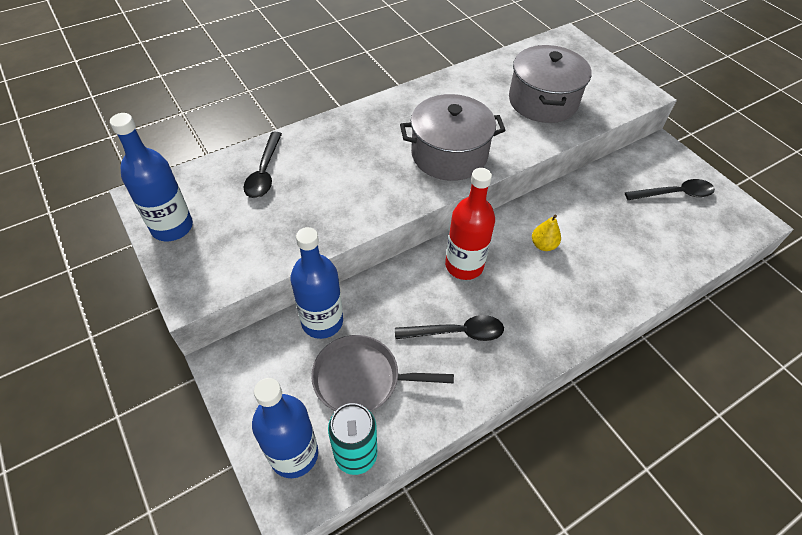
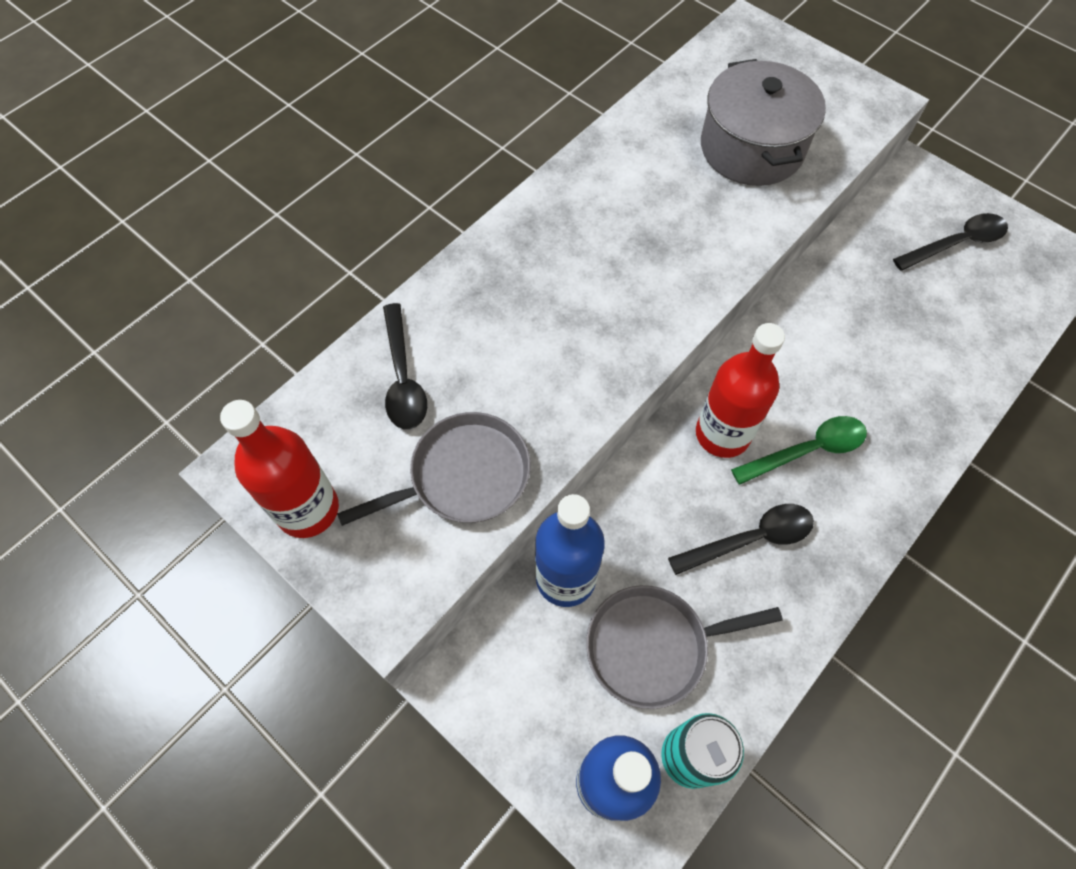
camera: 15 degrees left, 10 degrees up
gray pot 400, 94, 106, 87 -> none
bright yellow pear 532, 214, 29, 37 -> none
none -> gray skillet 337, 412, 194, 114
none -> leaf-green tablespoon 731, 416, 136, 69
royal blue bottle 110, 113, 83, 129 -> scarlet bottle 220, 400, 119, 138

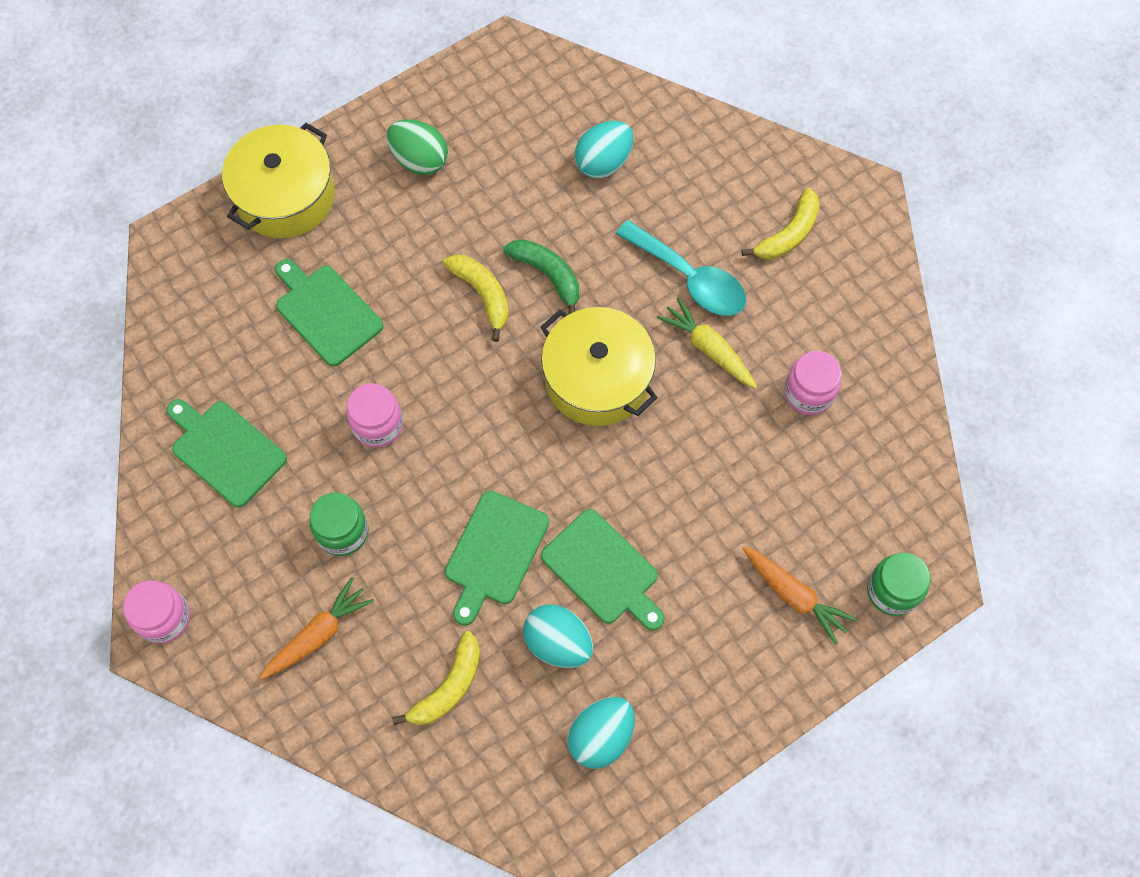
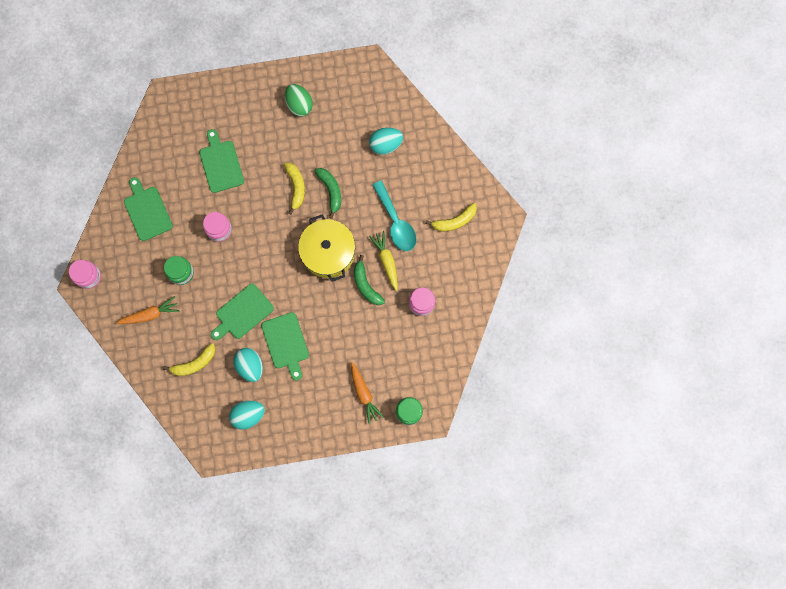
camera: 25 degrees right, 10 degrees up
bright yellow pot 222, 123, 113, 115 -> none
none -> leaf-green banana 354, 255, 31, 50

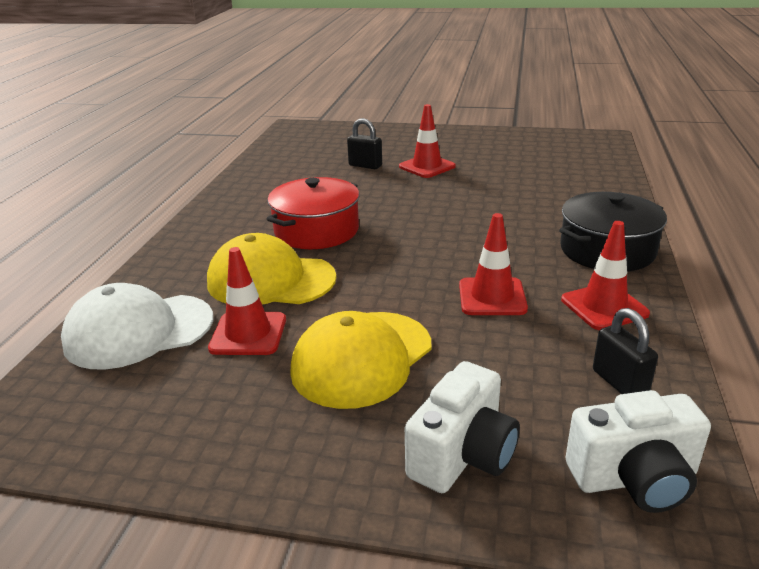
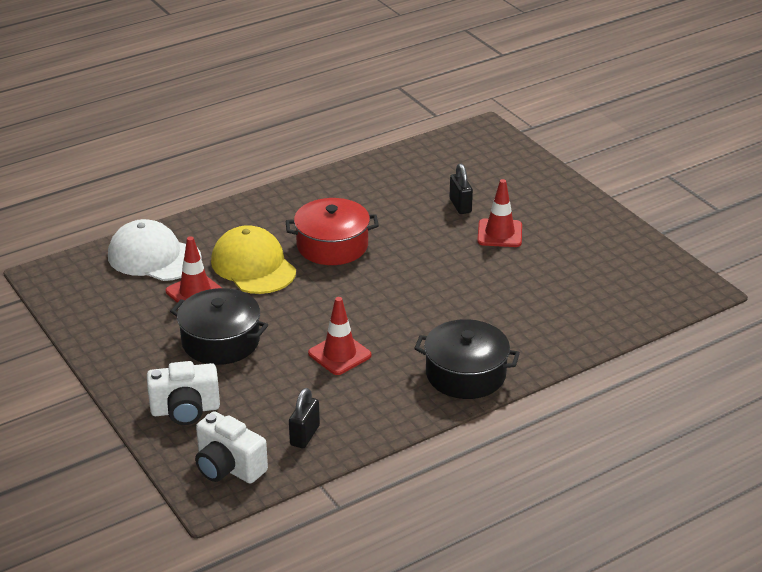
camera: 45 degrees right, 5 degrees up
scarlet safety cone 561, 221, 89, 109 -> none
bright yellow cap 290, 311, 141, 98 -> ebony pot 170, 288, 98, 77

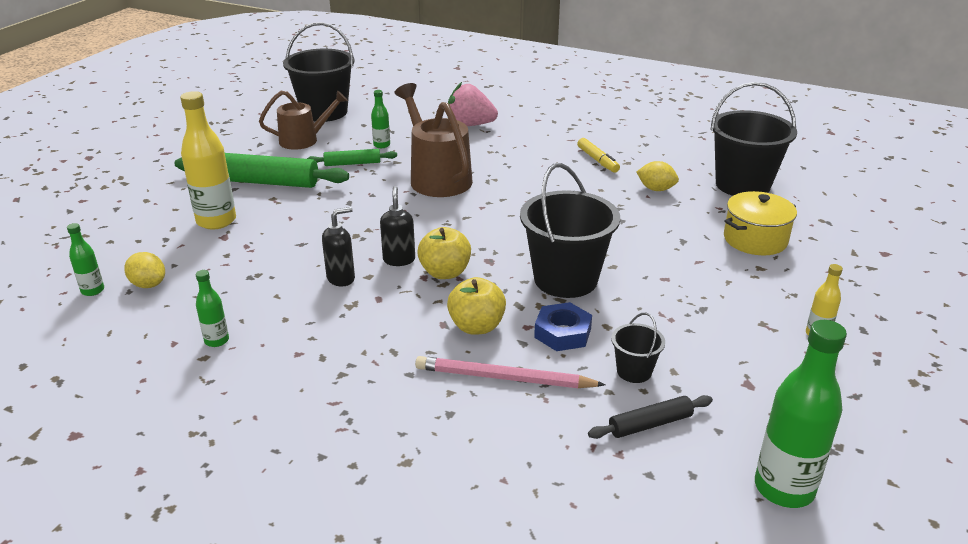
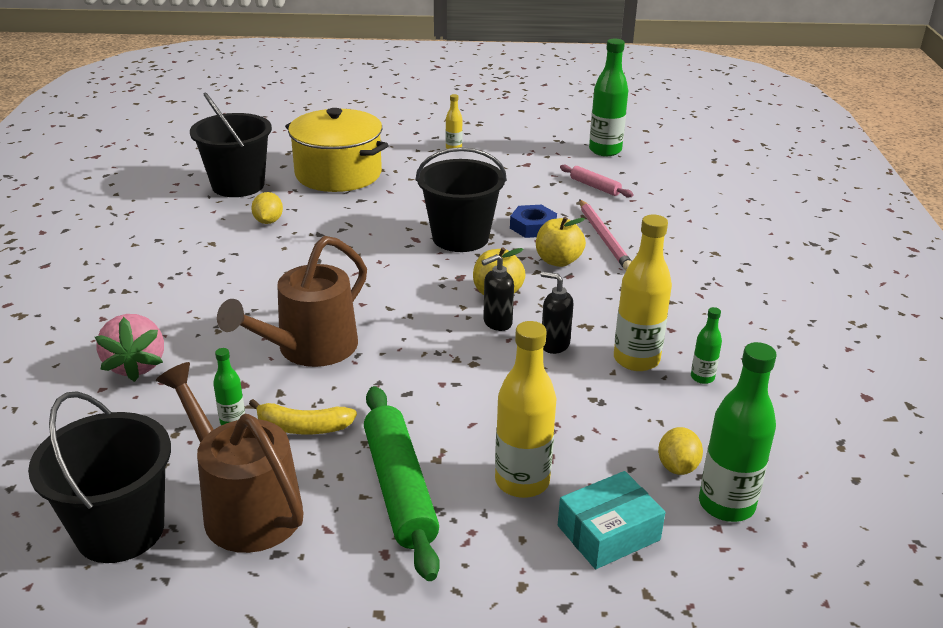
camera: 115 degrees left, 0 degrees up
bright yellow marker 577, 138, 43, 35 -> none
ebony bucket 611, 313, 54, 70 -> none
none -> turquoise package 558, 471, 107, 98
none -> bright yellow bottle 614, 215, 58, 156
leaf-green dough roller 307, 149, 90, 17 -> bright yellow banana 249, 399, 108, 35
ebony dough roller 588, 395, 125, 44 -> rosy dough roller 560, 165, 73, 33
leaf-green bottle 67, 223, 37, 73 -> leaf-green bottle 699, 342, 77, 180, x2.00
brown sprinkling can 259, 90, 89, 60 -> brown sprinkling can 156, 362, 148, 191, x1.51
bright yellow pot 724, 191, 73, 64 -> bright yellow pot 285, 108, 104, 84, x1.62

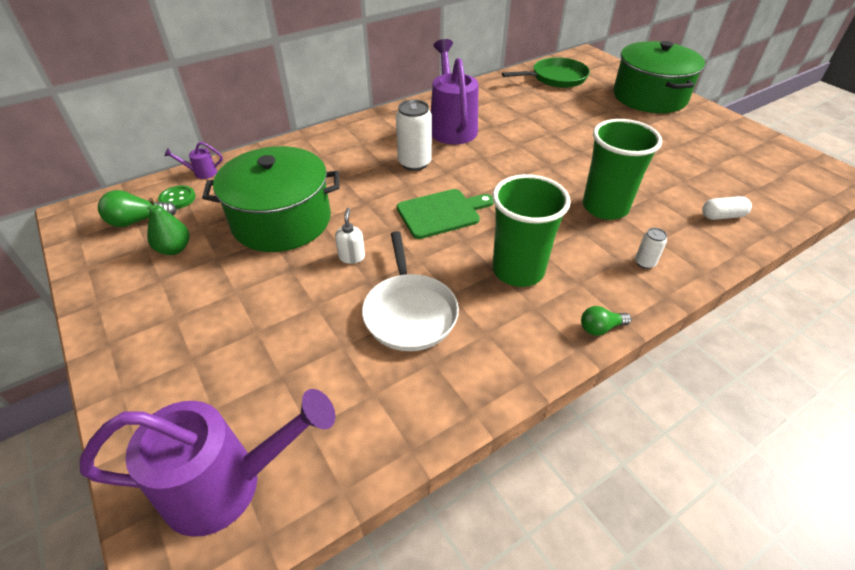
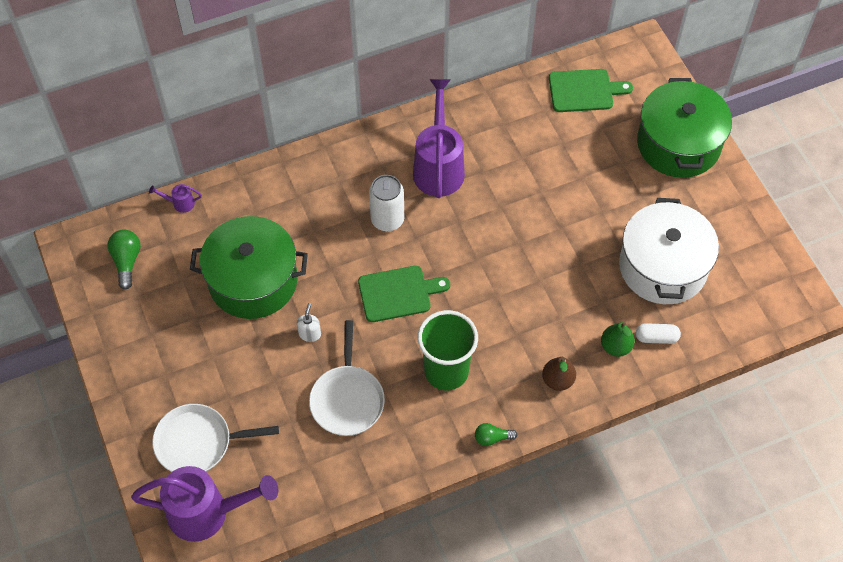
camera: 10 degrees right, 15 degrees up
leaf-green sewing button 158, 185, 38, 24 -> none
leaf-green tumbler 583, 119, 79, 101 -> none
none -> pure white skillet 152, 404, 127, 68
none -> pure white pot 619, 198, 100, 106
leaf-green pear 147, 198, 43, 57 -> leaf-green pear 601, 322, 34, 35, moved
leaf-green skillet 502, 57, 88, 31 -> leaf-green bread board 549, 69, 84, 43
pure white can 635, 228, 32, 41 -> brown pear 542, 357, 34, 34
leaf-green lightbulb 98, 190, 79, 37 -> leaf-green lightbulb 108, 229, 33, 61, 90 degrees clockwise

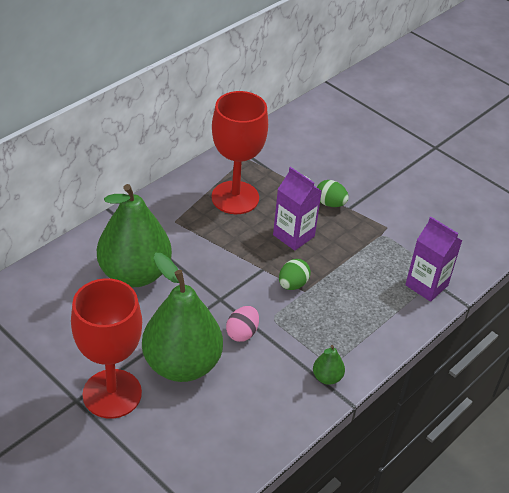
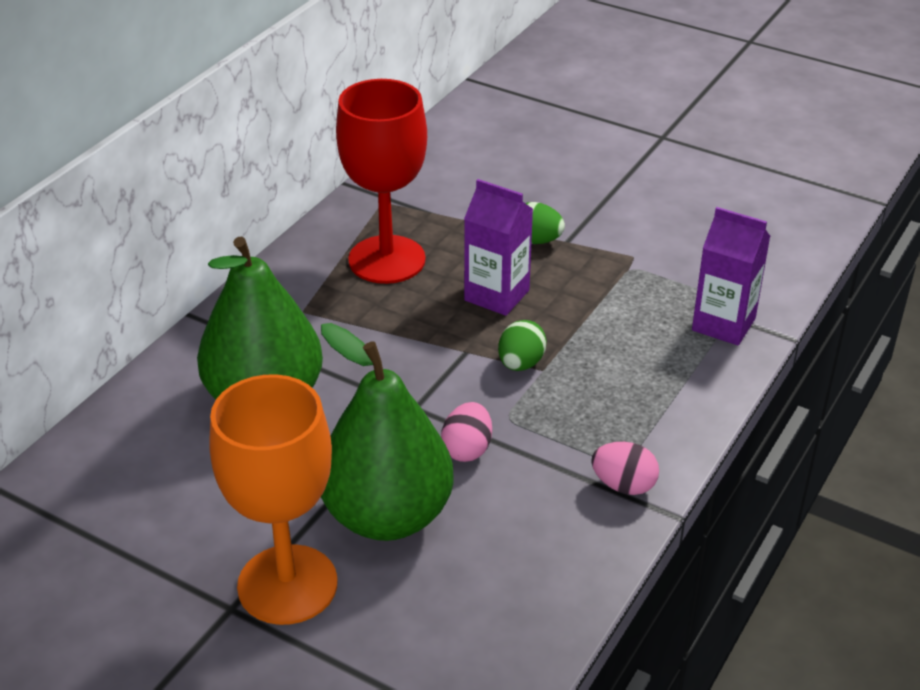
camera: 10 degrees left, 5 degrees down
leaf-green pear 313, 345, 32, 40 -> rosy egg shape 591, 442, 68, 53
scarlet chalice 71, 278, 71, 141 -> bright orange chalice 209, 374, 129, 251

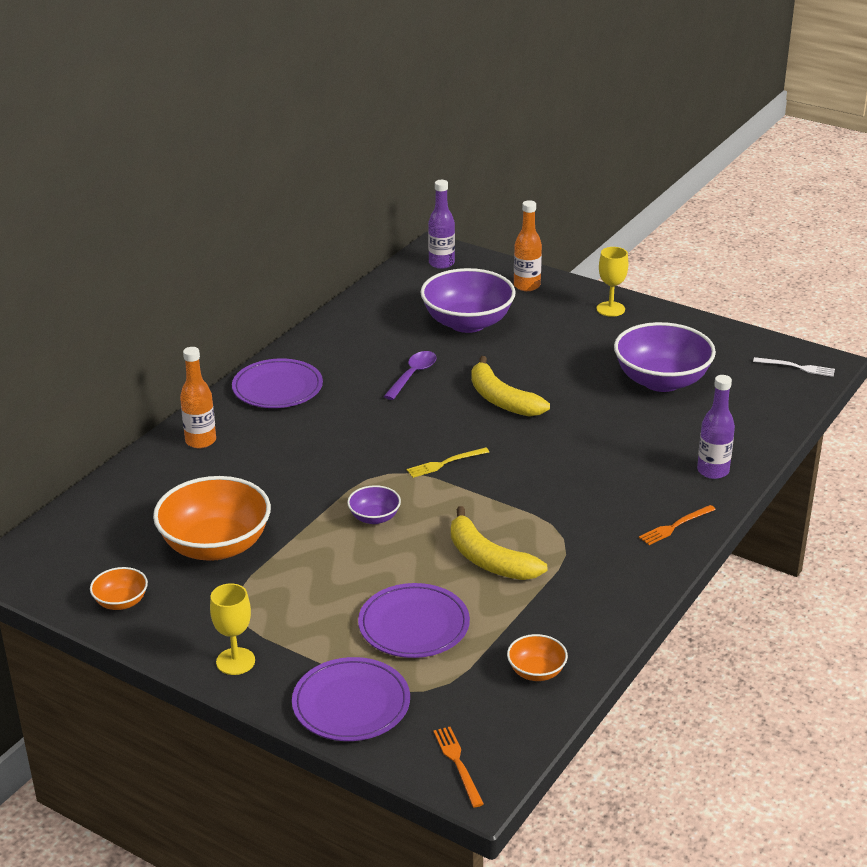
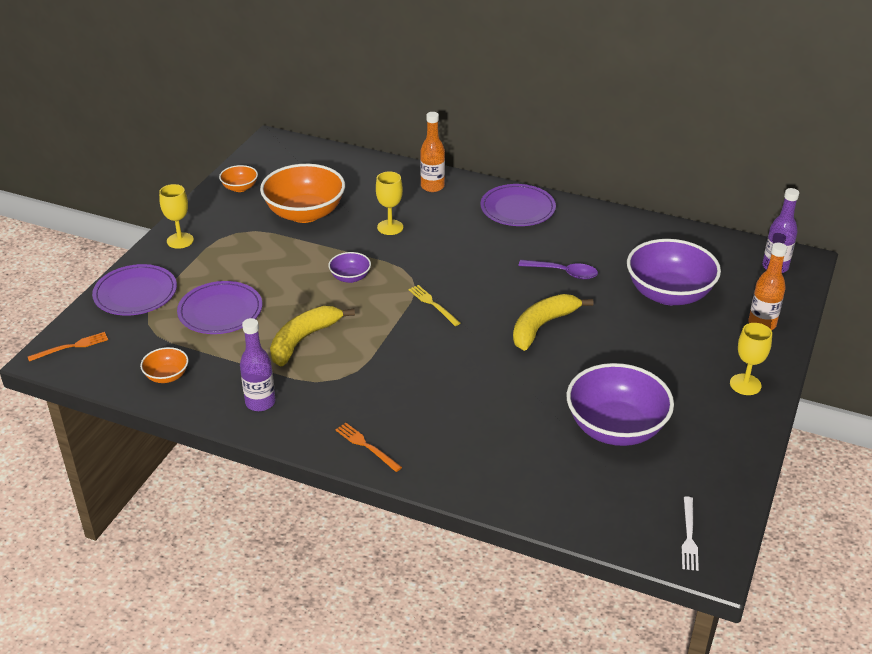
camera: 80 degrees right, 5 degrees up
none -> bright yellow chalice 376, 172, 27, 63
purple bottle 697, 375, 38, 104 -> purple bottle 240, 318, 35, 93, moved

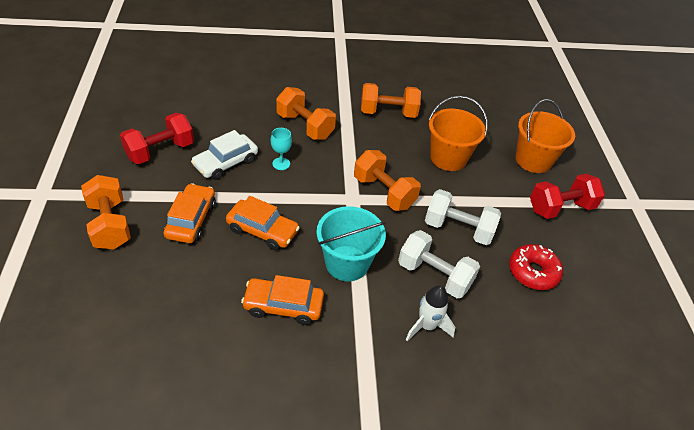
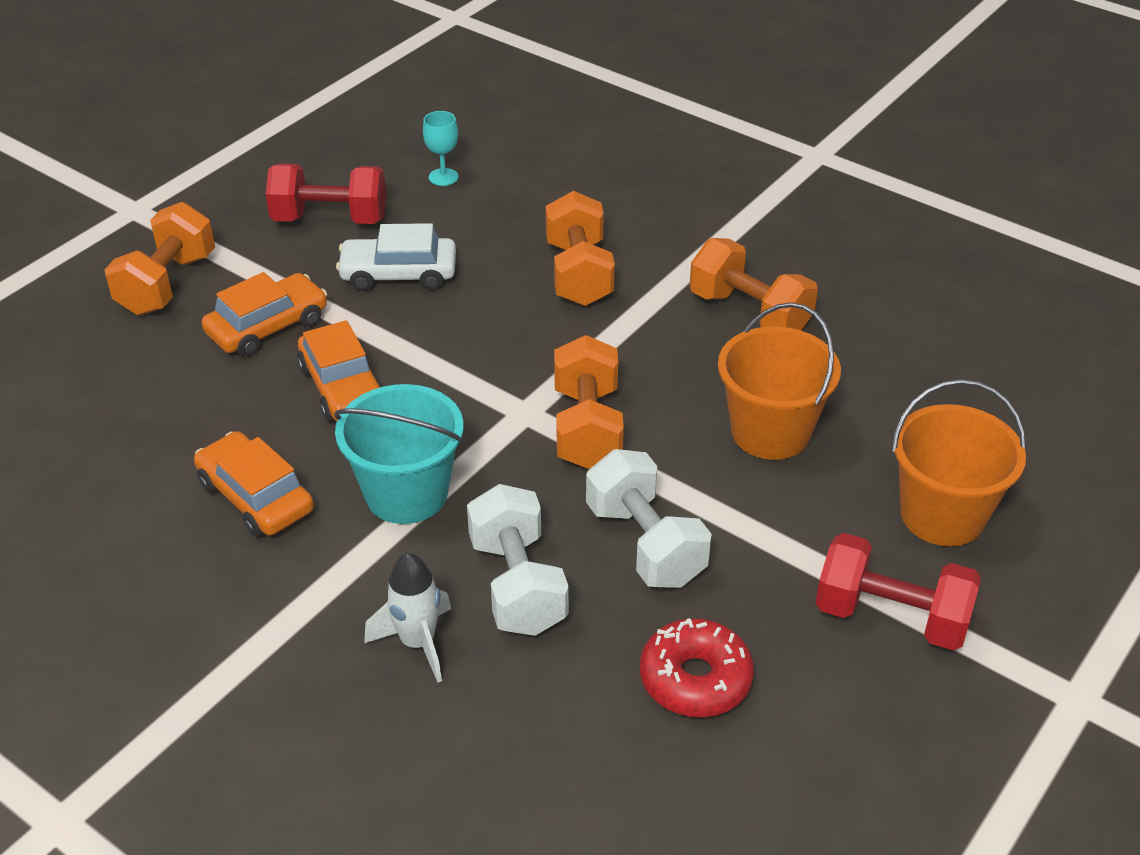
camera: 45 degrees right, 5 degrees down
turquoise chalice 271, 128, 21, 42 -> turquoise chalice 423, 111, 36, 75, moved

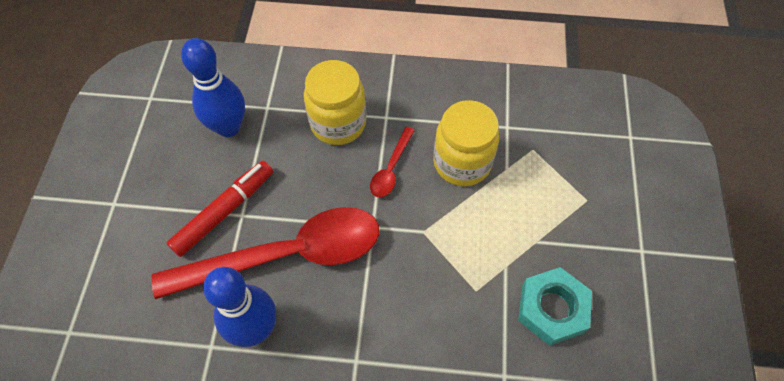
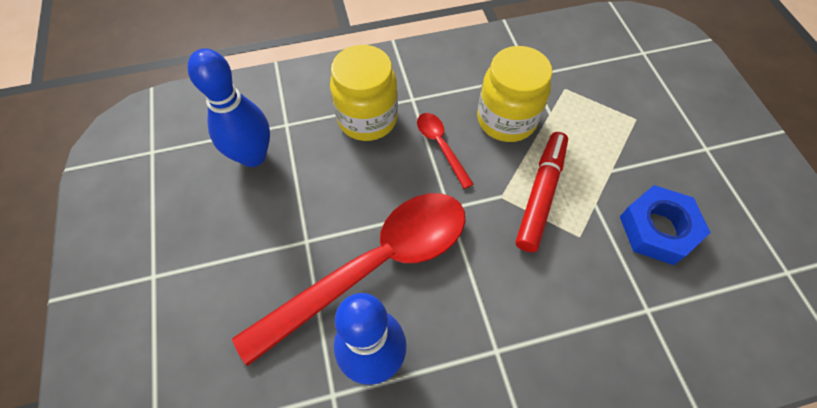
camera: 20 degrees left, 0 degrees up
scarlet marker 167, 161, 106, 96 -> scarlet marker 516, 132, 52, 120, moved
turquoise hexagon nut 518, 267, 74, 79 -> royal blue hexagon nut 620, 185, 91, 80
scarlet tablespoon 370, 127, 45, 70 -> scarlet tablespoon 417, 113, 57, 76, 150 degrees clockwise

